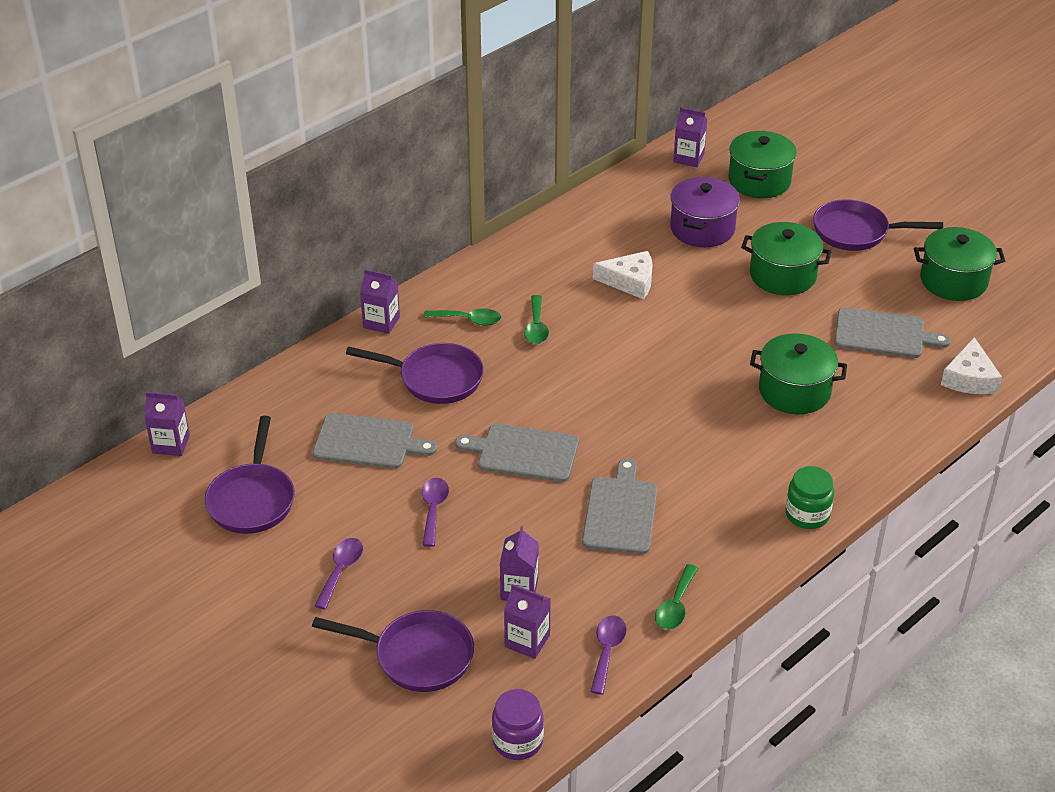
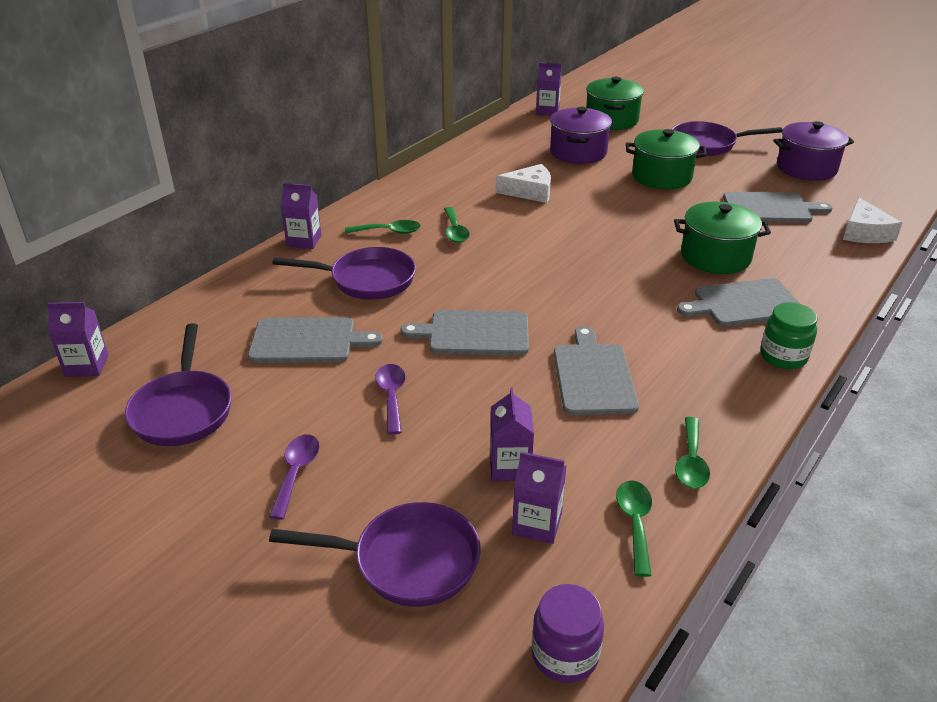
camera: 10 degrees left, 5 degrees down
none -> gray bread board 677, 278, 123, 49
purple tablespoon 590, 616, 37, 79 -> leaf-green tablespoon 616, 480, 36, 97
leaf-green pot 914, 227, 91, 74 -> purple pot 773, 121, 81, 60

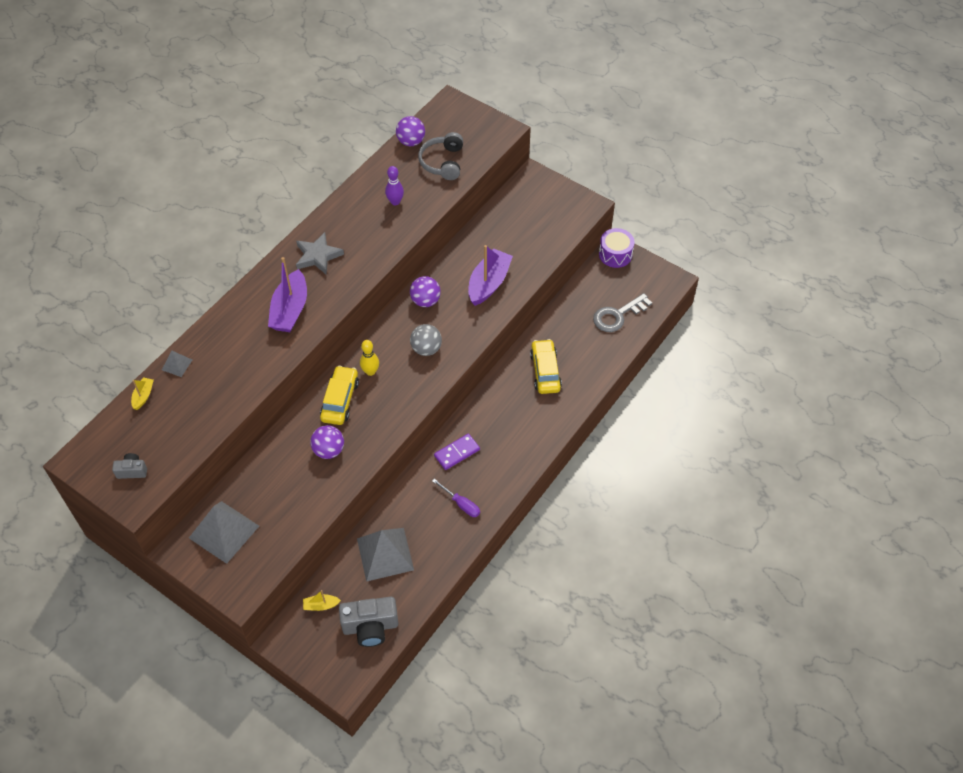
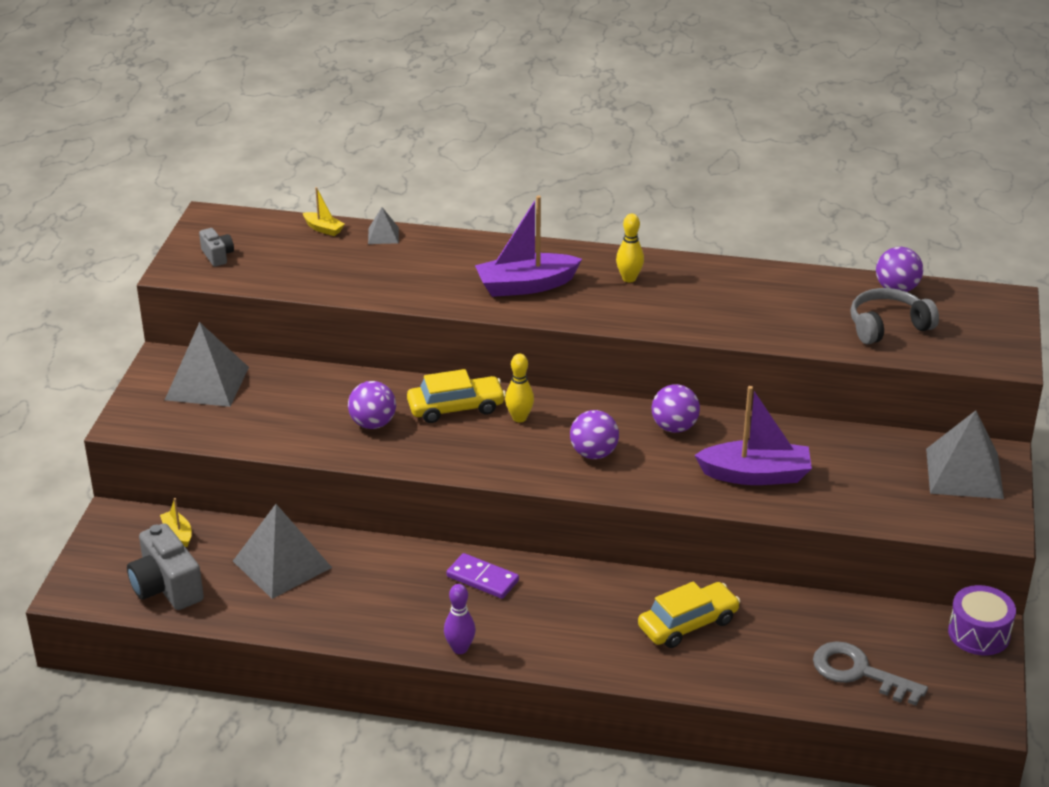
camera: 65 degrees right, 20 degrees down
purple hand screwdriver 432, 479, 48, 38 -> none
none -> gray pyramid 926, 410, 78, 89
purple tenpin 385, 166, 19, 39 -> purple tenpin 444, 584, 32, 70, moved
gray star 296, 232, 48, 42 -> bright yellow tenpin 616, 214, 28, 69
gray sphere 410, 324, 32, 32 -> purple sphere 570, 410, 49, 49
bright yellow boat 131, 377, 23, 33 -> bright yellow boat 303, 187, 42, 49, 45 degrees clockwise

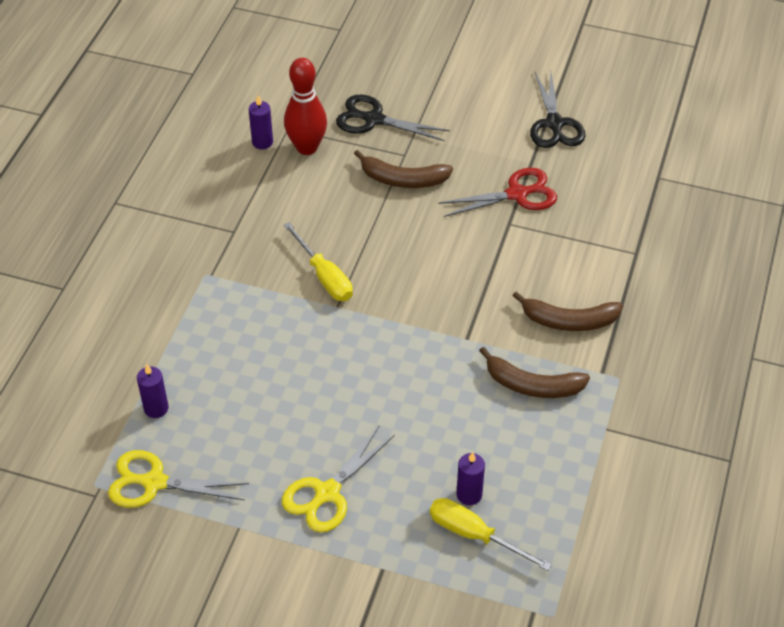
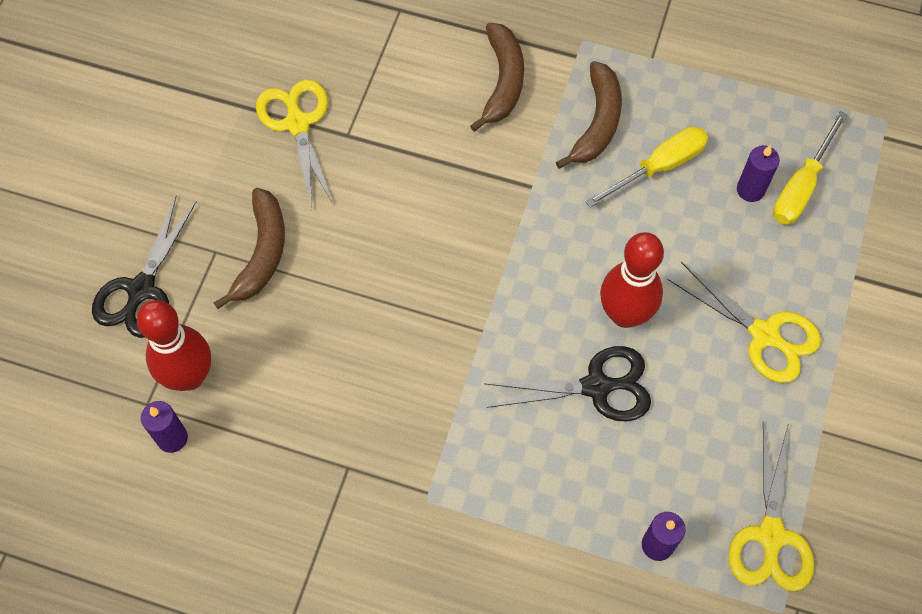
camera: 90 degrees left, 15 degrees up
none -> scarlet tenpin 600, 232, 64, 96
bright yellow hand screwdriver 284, 222, 69, 79 -> bright yellow hand screwdriver 585, 126, 123, 82, moved
ebony shears 530, 72, 55, 76 -> ebony shears 484, 346, 167, 75, moved
scarlet shears 438, 168, 119, 49 -> bright yellow shears 256, 80, 78, 129

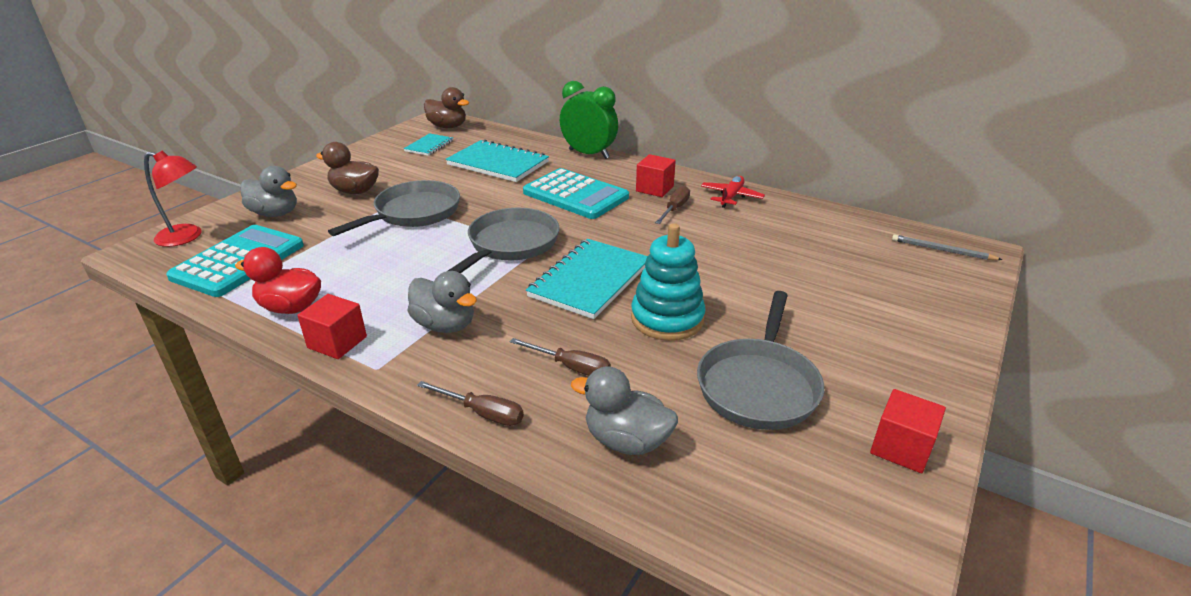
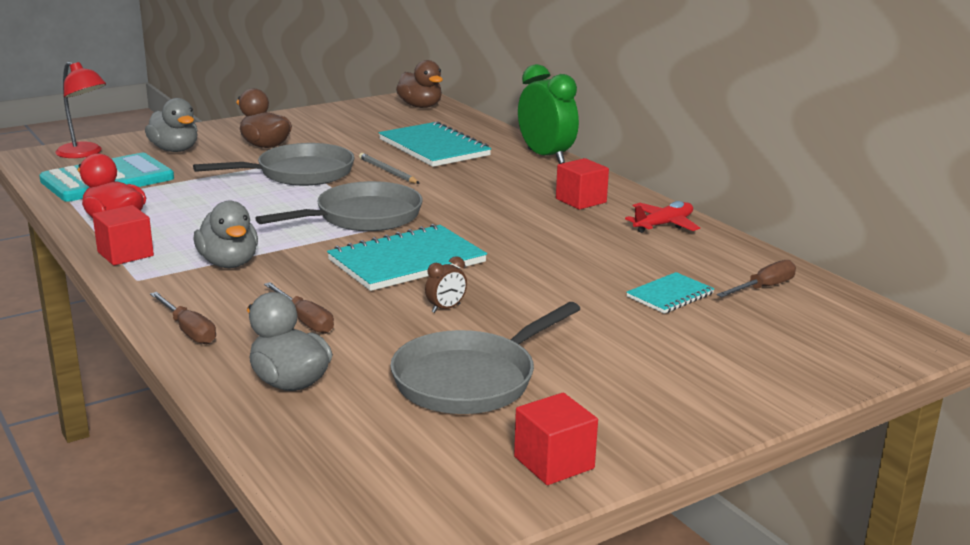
camera: 25 degrees right, 10 degrees down
turquoise pocket calculator 523, 168, 106, 51 -> none
turquoise notepad 404, 133, 49, 23 -> turquoise notepad 626, 272, 89, 42, moved
brown hand screwdriver 655, 186, 35, 38 -> brown hand screwdriver 716, 260, 80, 37, moved
gray wooden pencil 892, 234, 111, 26 -> gray wooden pencil 359, 153, 61, 31, moved
turquoise stacking rings 631, 223, 75, 118 -> brown bedside clock 425, 256, 42, 57

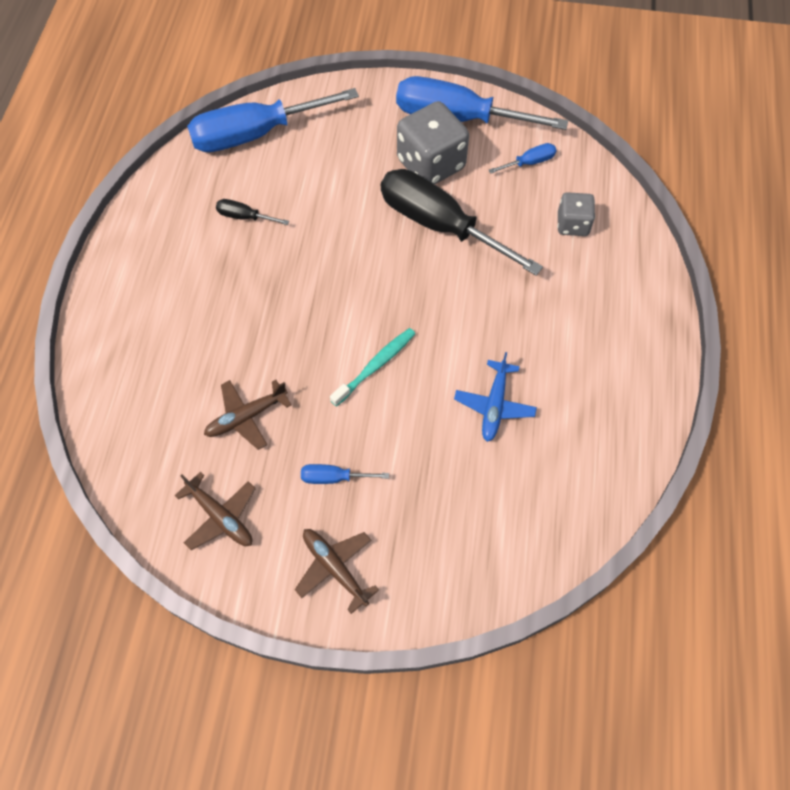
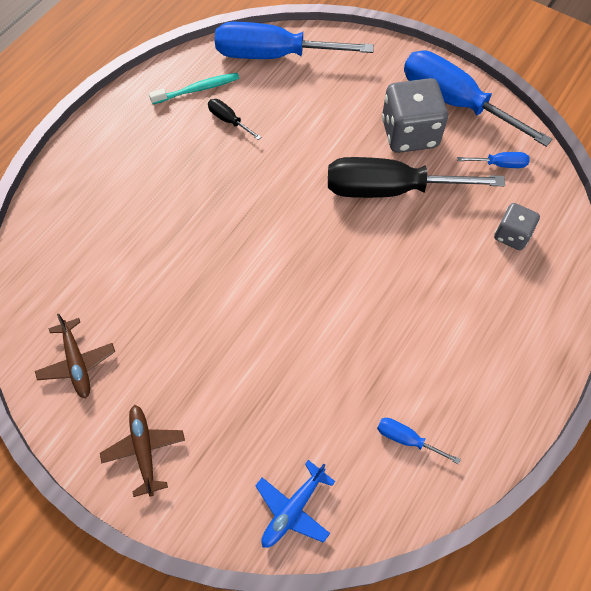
camera: 25 degrees right, 0 degrees up
brown plane 204, 380, 87, 70 -> none
royal blue hand screwdriver 301, 464, 88, 20 -> royal blue hand screwdriver 377, 418, 84, 46, moved
turquoise dental brush 330, 328, 85, 78 -> turquoise dental brush 149, 73, 90, 31, moved
royal blue plane 454, 352, 83, 90 -> royal blue plane 255, 460, 80, 88, moved
ebony hand screwdriver 381, 169, 162, 107 -> ebony hand screwdriver 328, 157, 177, 41, 60 degrees counterclockwise

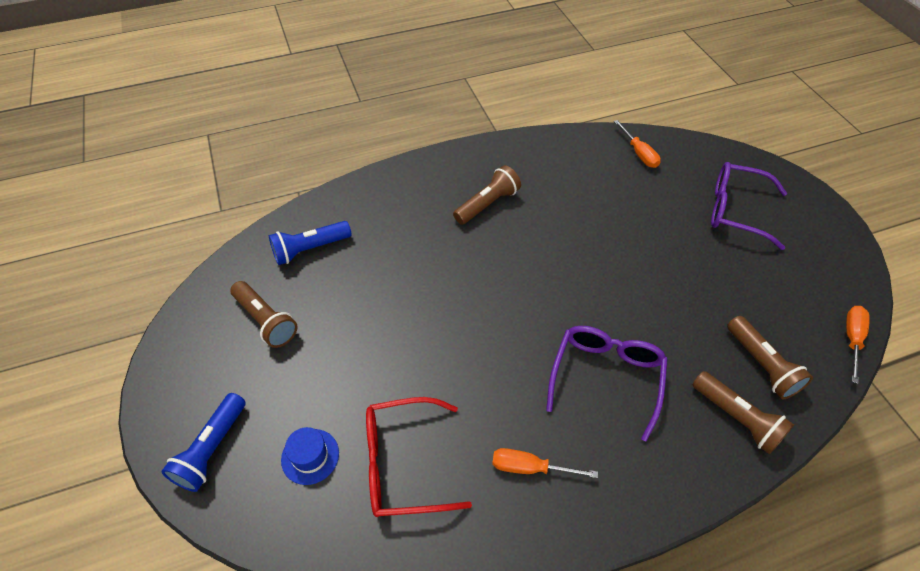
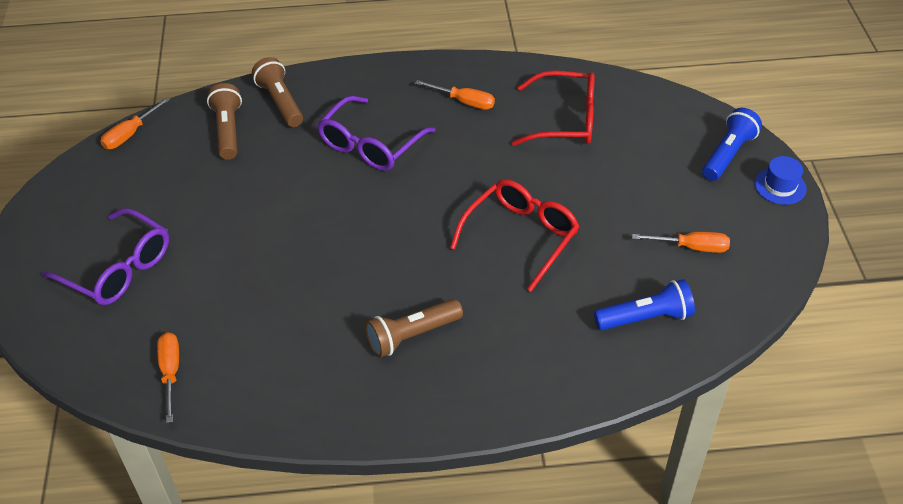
camera: 165 degrees left, 5 degrees down
none -> scarlet glasses 450, 179, 130, 113
royal blue top hat 281, 427, 58, 58 -> royal blue top hat 754, 156, 53, 49, moved
brown flashlight 231, 281, 66, 67 -> bright orange hand screwdriver 632, 232, 98, 21

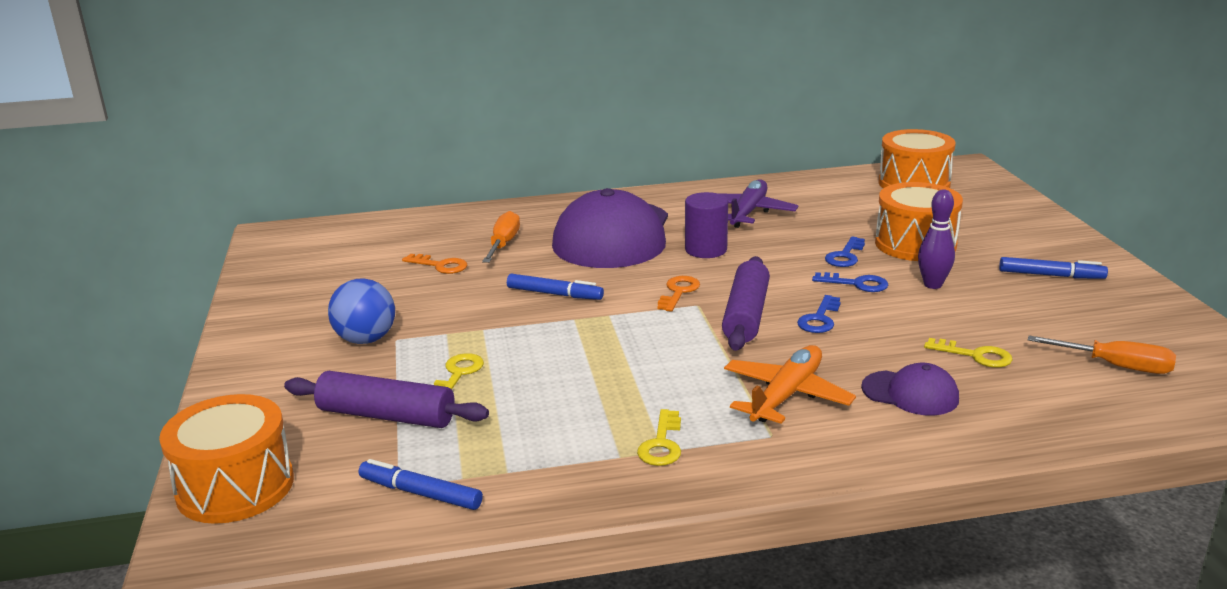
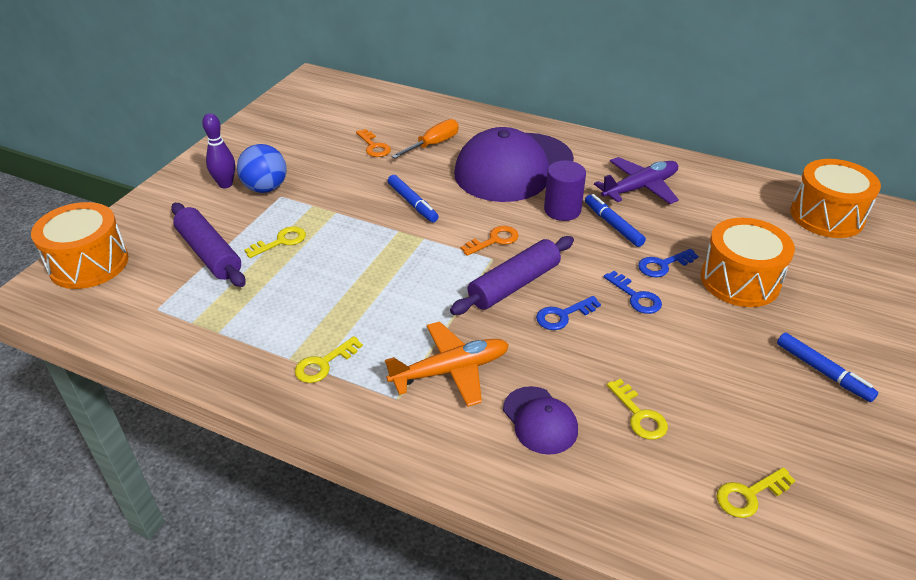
camera: 35 degrees right, 15 degrees up
royal blue marker 359, 459, 124, 51 -> royal blue marker 585, 194, 61, 53, moved
purple tenpin 918, 189, 37, 100 -> purple tenpin 202, 113, 33, 75, moved
bright orange hand screwdriver 1028, 336, 148, 38 -> bright yellow latchkey 716, 467, 80, 51

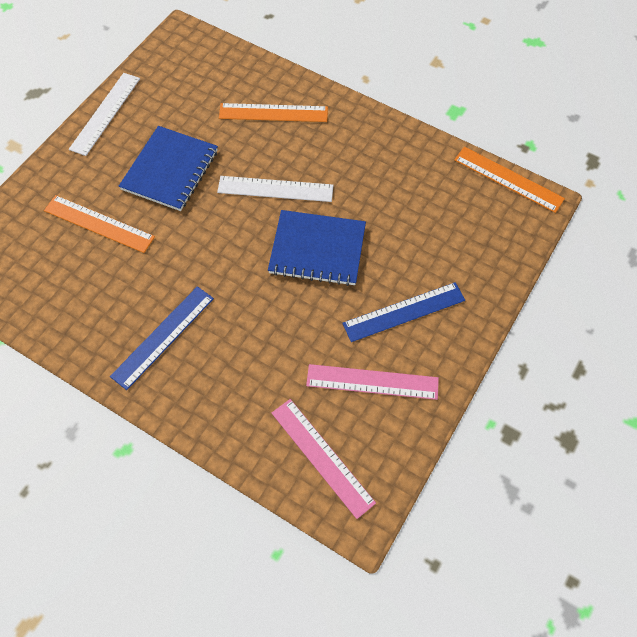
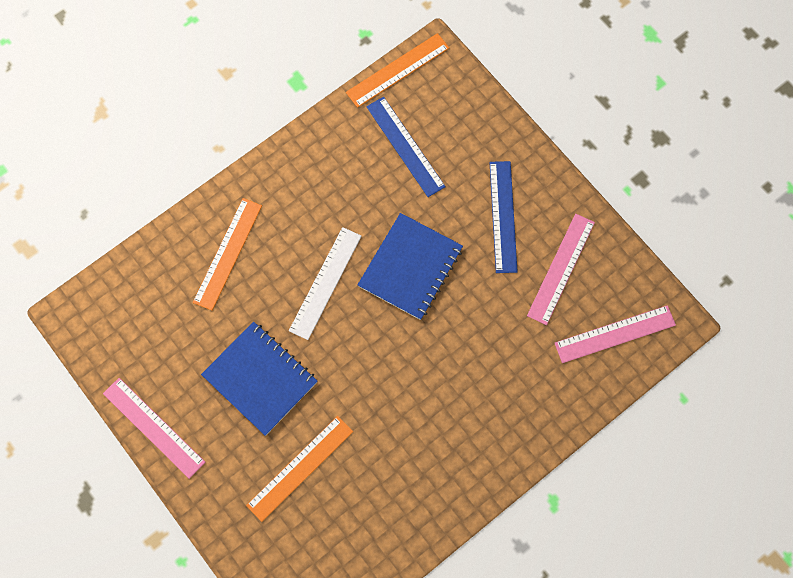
camera: 70 degrees left, 10 degrees up
royal blue straightedge 110, 286, 104, 104 -> royal blue straightedge 366, 97, 80, 100, moved
pure white straightedge 69, 73, 71, 83 -> rosy straightedge 103, 378, 102, 101

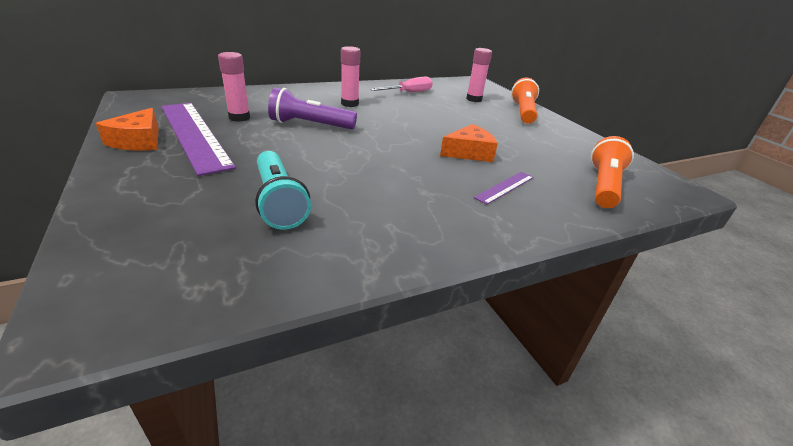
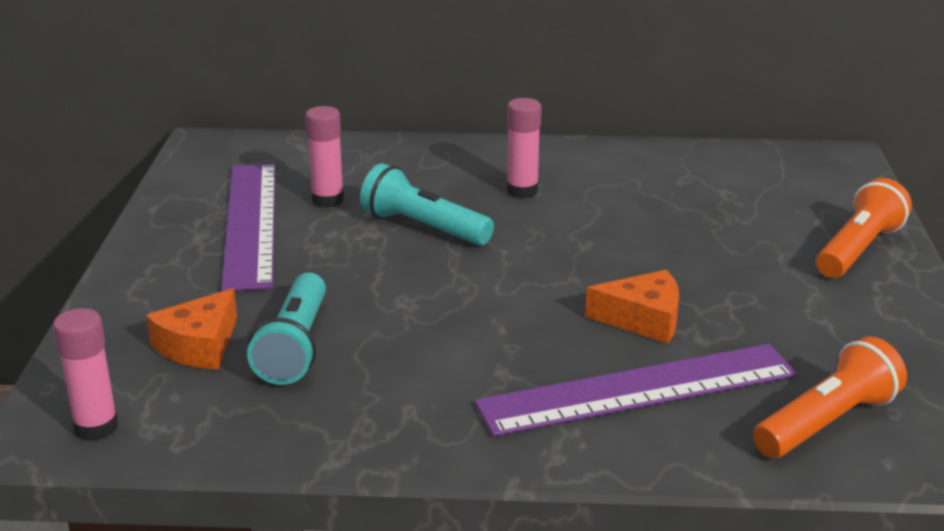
camera: 30 degrees right, 5 degrees down
rosy hand screwdriver 370, 77, 63, 15 -> none
bright orange cheese wedge 96, 108, 63, 43 -> bright orange cheese wedge 146, 288, 91, 81, moved
rosy glue stick 466, 48, 26, 54 -> rosy glue stick 53, 308, 66, 133, moved
purple flashlight 268, 87, 89, 42 -> turquoise flashlight 360, 163, 134, 82
purple straightedge 474, 172, 60, 33 -> purple straightedge 474, 344, 323, 93, x2.28

